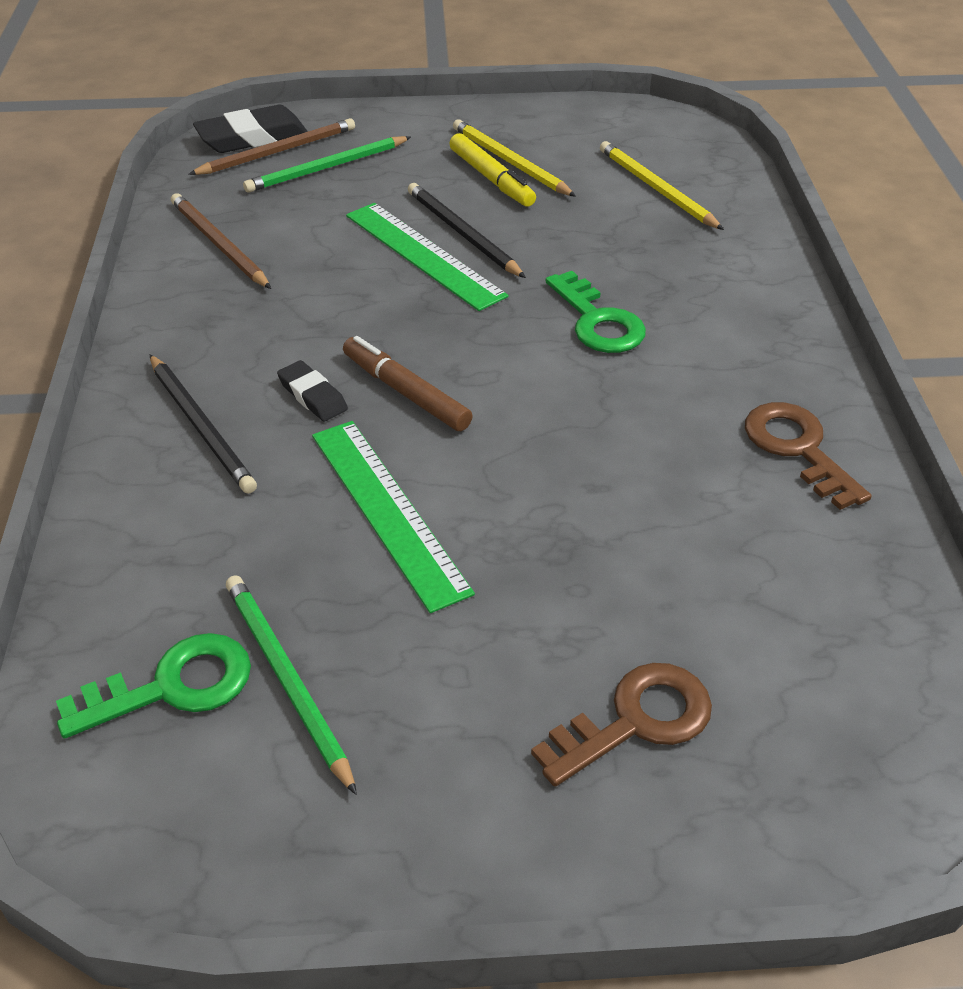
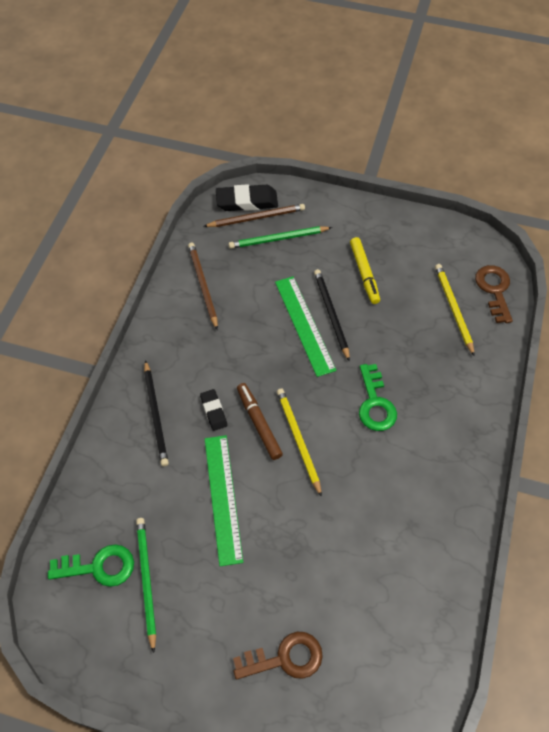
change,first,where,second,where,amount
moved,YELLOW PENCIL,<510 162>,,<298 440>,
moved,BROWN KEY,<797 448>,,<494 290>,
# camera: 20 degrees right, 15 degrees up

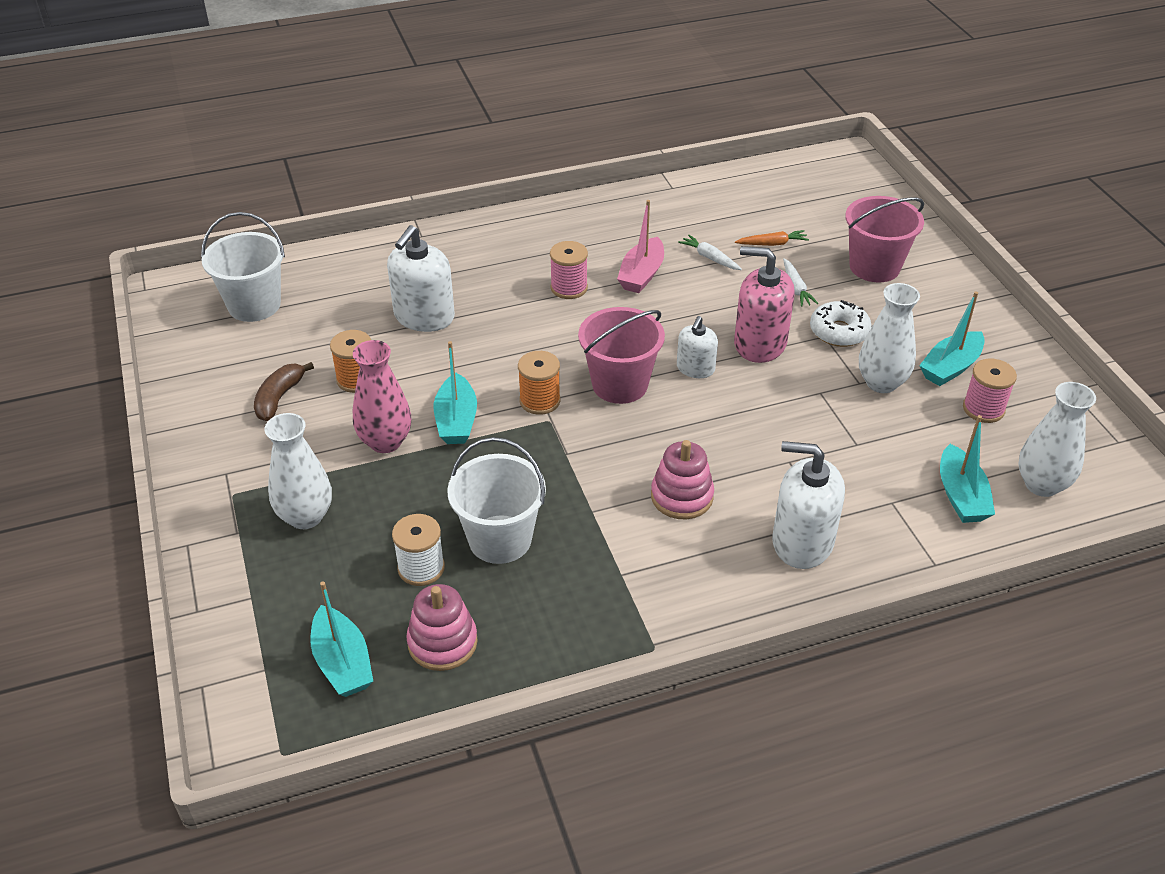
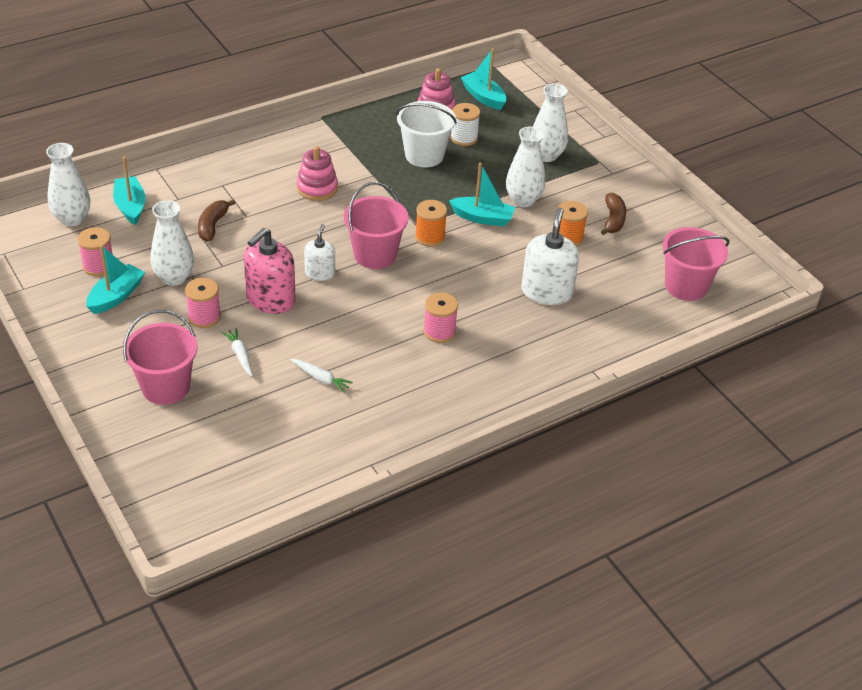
change,first,where,second,where,amount
recoloured,WHITE BUCKET,<254 305>,PINK BUCKET,<686 286>,
recoloured,PINK VASE,<385 442>,WHITE VASE,<523 200>,
turned,TURQUOISE BOAT,<456 420>,,<482 218>,120 degrees clockwise
removed,PINK BOAT,<641 275>,,,
turned,PINK SOAP DISPENSER,<759 343>,,<270 299>,120 degrees clockwise
removed,ORANGE CARROT,<772 244>,,,
removed,WHITE SOAP DISPENSER,<802 542>,,,
replaced,WHITE DONUT,<839 332>,PINK SPOOL,<204 317>,
added,,,BROWN BANANA,<213 225>,
# camera: 165 degrees right, 0 degrees up

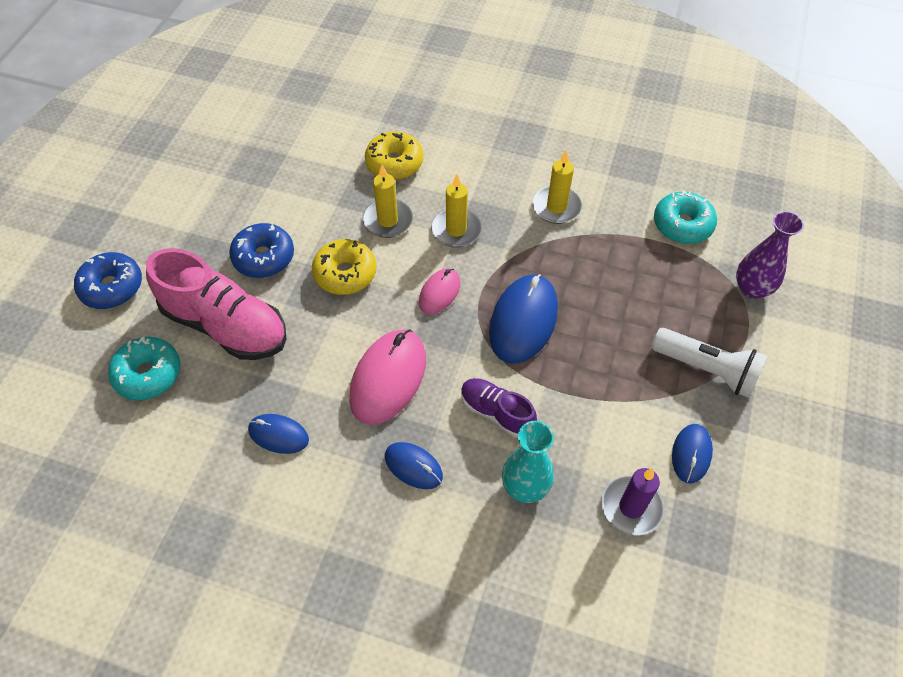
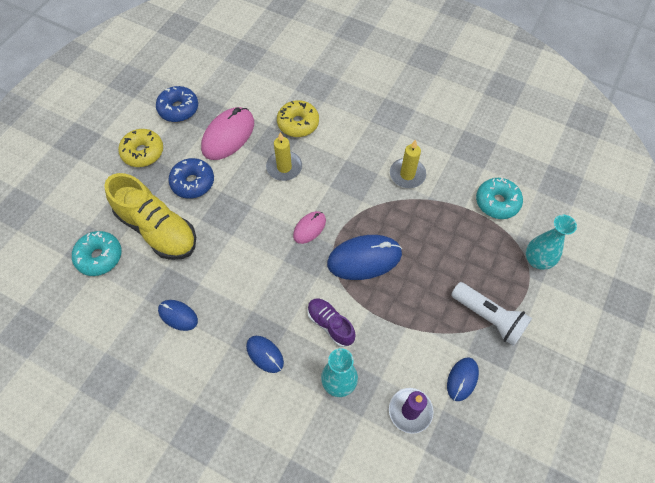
change,first,where,second,where,amount
moved,BLUE DONUT,<112 287>,,<178 109>,
recoloured,PINK SHOE,<225 325>,YELLOW SHOE,<157 229>,
moved,YELLOW DONUT,<345 273>,,<143 152>,
moved,PINK MOUSE,<388 378>,,<228 135>,
removed,YELLOW CANDLE,<456 230>,,,
turned,BLUE MOUSE,<523 321>,,<364 259>,45 degrees clockwise
recoloured,PURPLE VASE,<752 288>,TURQUOISE VASE,<537 260>,
# camera: 10 degrees right, 5 degrees up

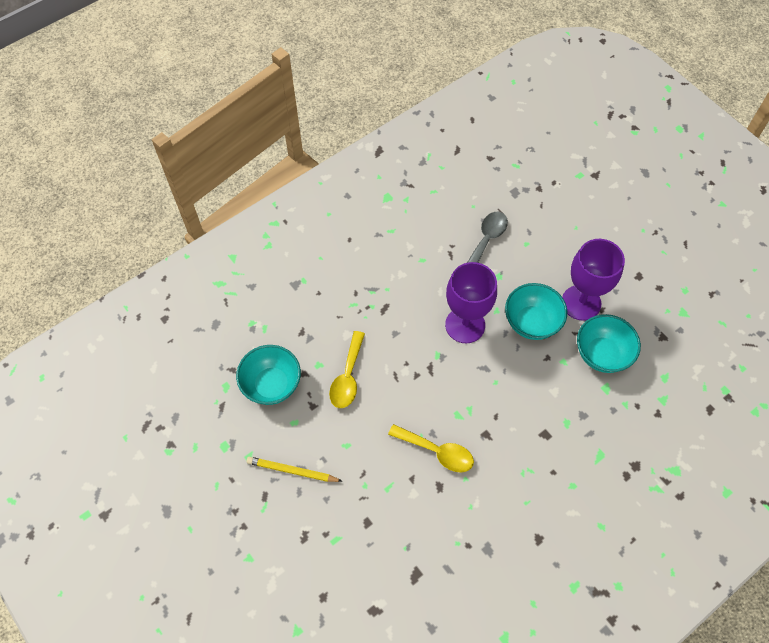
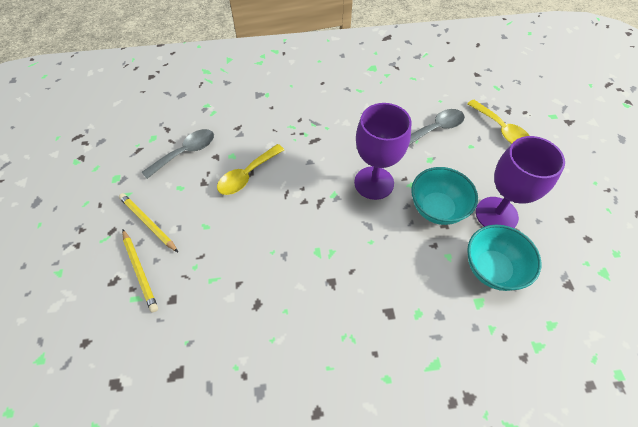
change,first,where,second,where,amount
replaced,TURQUOISE BOWL,<272 385>,GREY SPOON,<186 152>,
moved,YELLOW SPOON,<437 451>,,<501 129>,
added,,,YELLOW PENCIL,<140 271>,
# camera: 30 degrees right, 5 degrees down

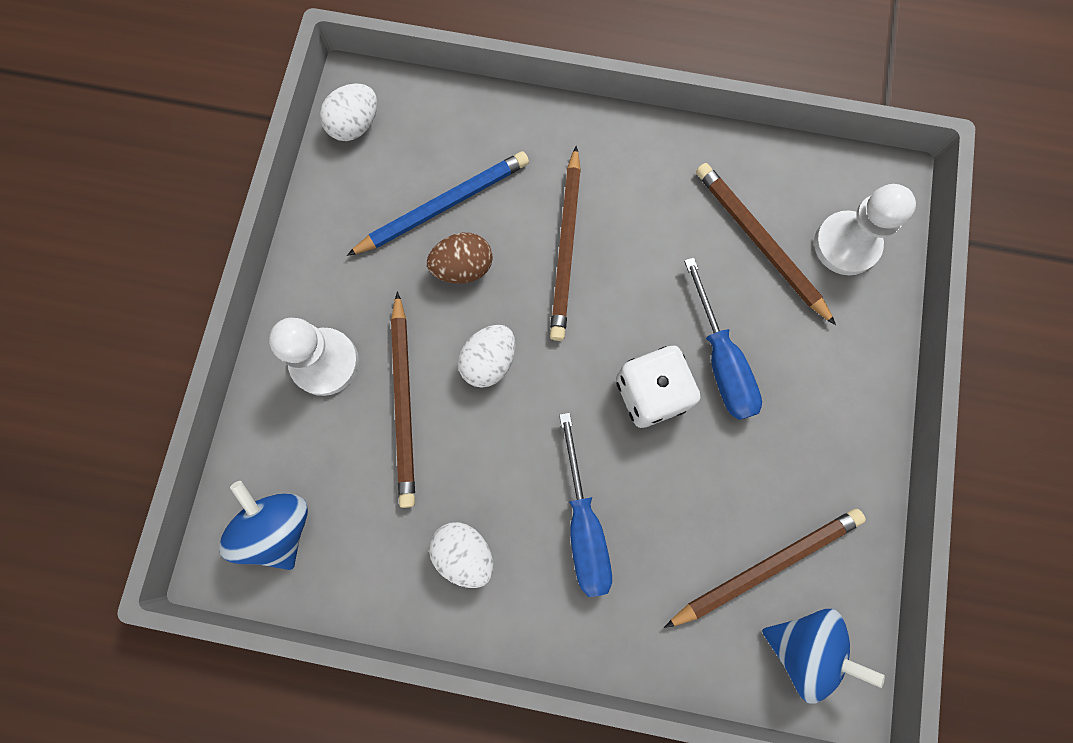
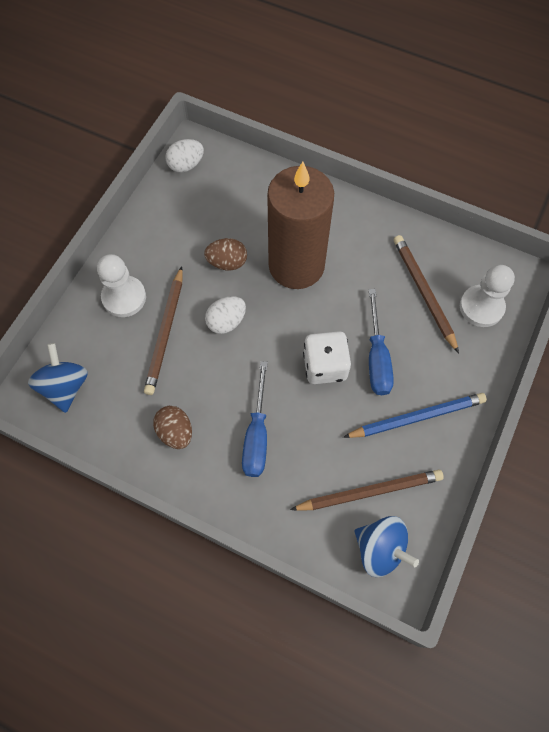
change,first,where,second,where,amount
moved,BLUE PENCIL,<443 206>,,<416 417>,
recoloured,WHITE EGG,<464 553>,BROWN EGG,<175 432>,
replaced,BROWN PENCIL,<566 246>,BROWN CANDLE,<296 265>,
# camera: 15 degrees right, 10 degrees down

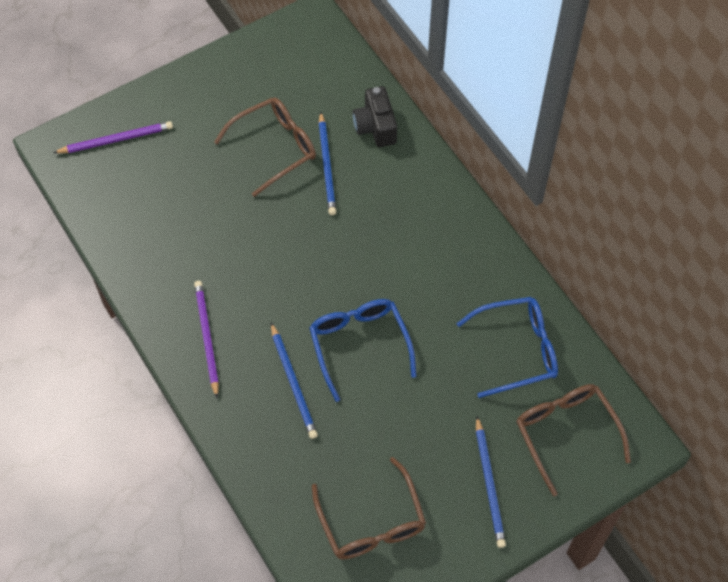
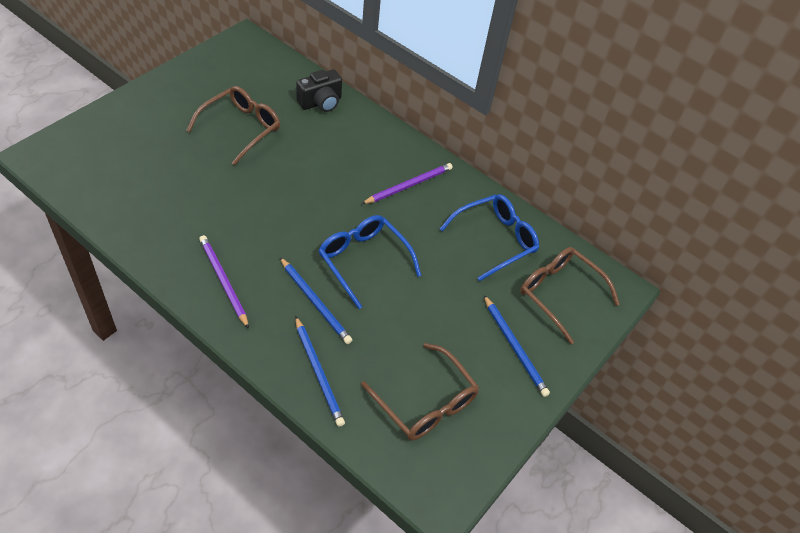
change,first,where,second,where,amount
moved,PURPLE PENCIL,<116 140>,,<409 185>,
moved,BLUE PENCIL,<327 166>,,<318 372>,
turned,BLACK CAMERA,<375 127>,,<321 102>,90 degrees counterclockwise
# camera: 25 degrees left, 10 degrees down

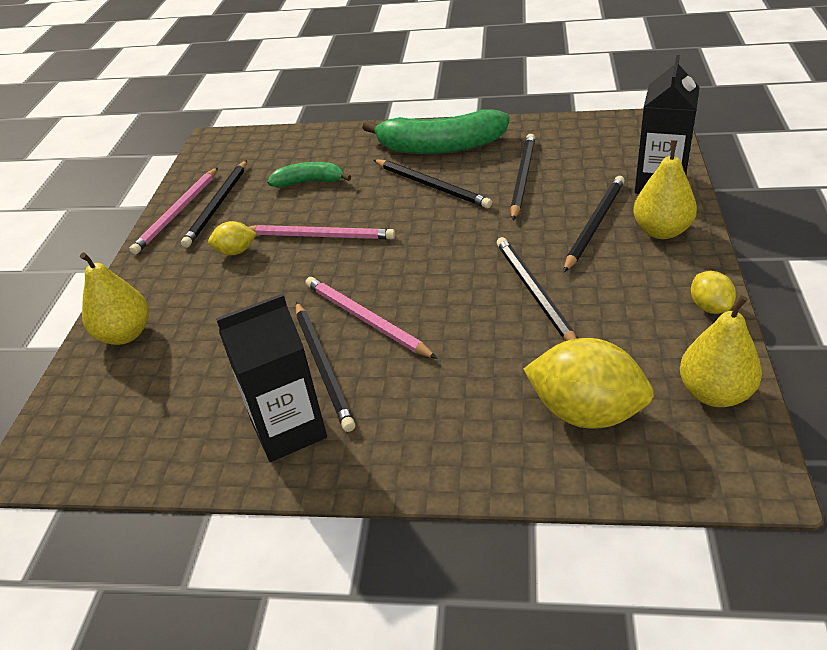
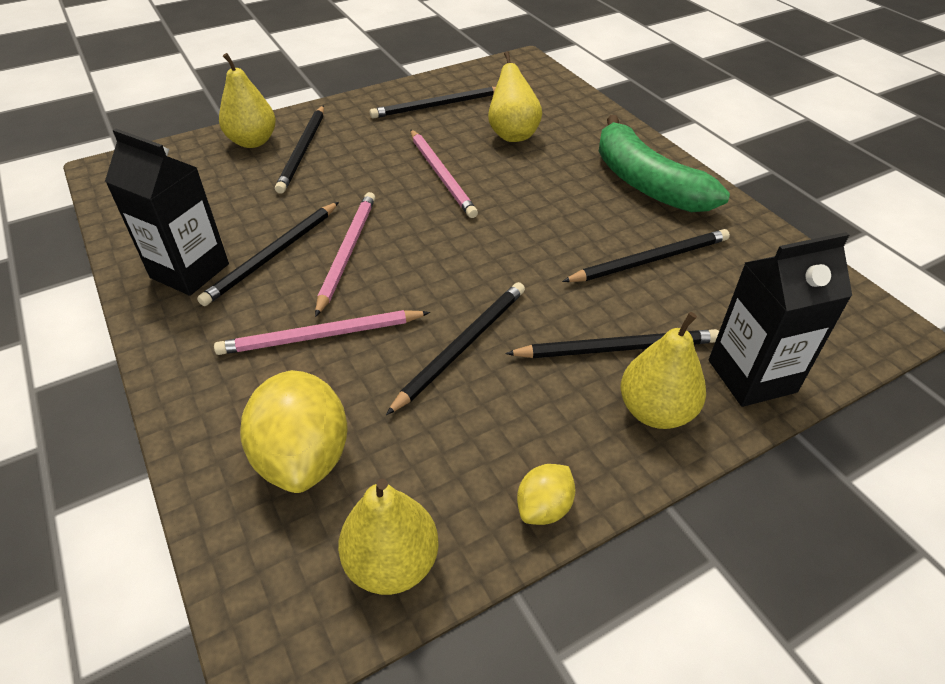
change,first,where,second,where,amount
moved,PINK PENCIL,<177 213>,,<320 336>,
removed,YELLOW LEMON,<236 251>,,,
replaced,GREEN BANANA,<309 182>,YELLOW PEAR,<512 134>,
moved,BLACK PENCIL,<432 186>,,<303 151>,
# camera: 50 degrees right, 5 degrees up

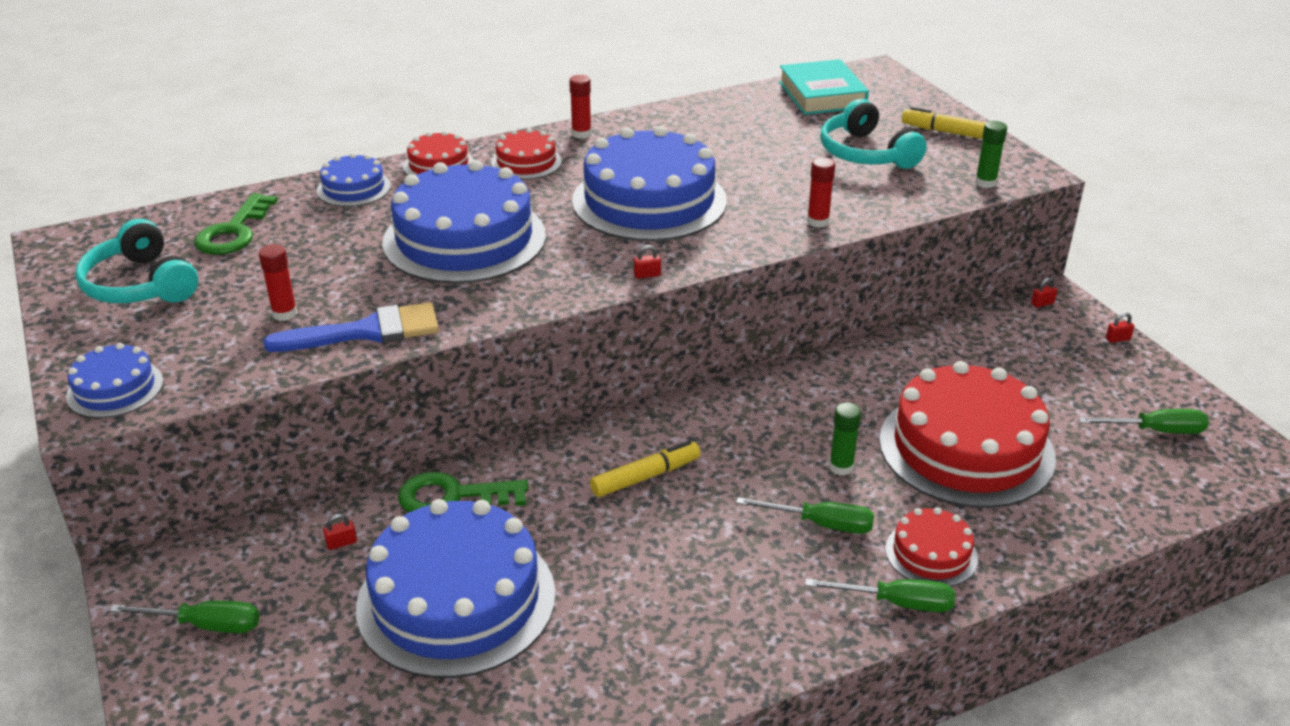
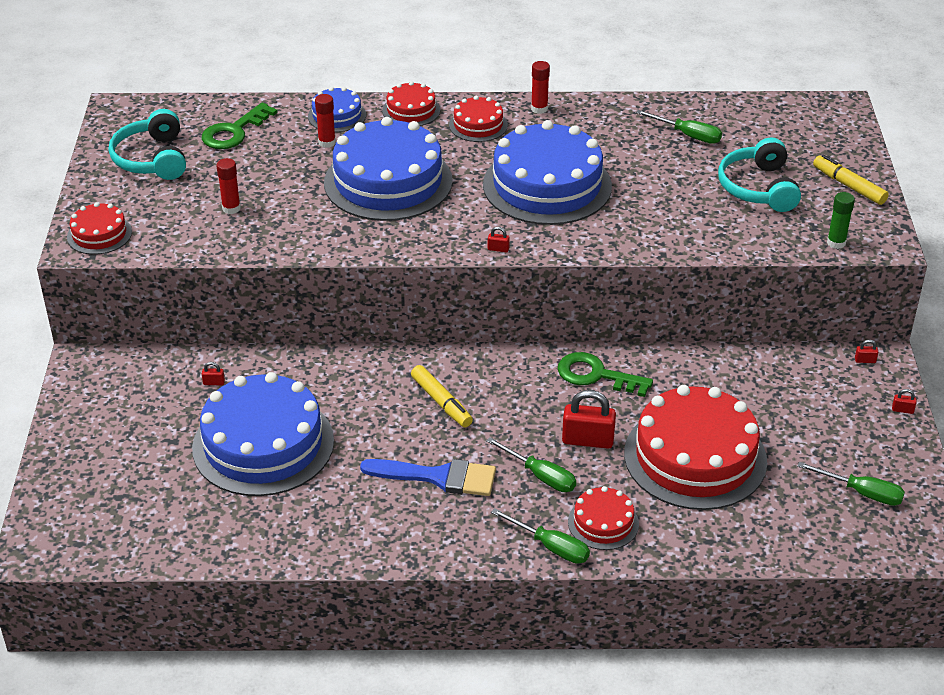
change,first,where,second,where,amount
recoloured,BLUE CAKE,<115 389>,RED CAKE,<99 234>,
moved,GREEN SCREWDRIVER,<205 625>,,<688 135>,
moved,BLUE BRUSH,<366 332>,,<438 477>,
moved,GREEN KEY,<453 496>,,<596 375>,
turned,YELLOW MARKER,<645 477>,,<441 402>,60 degrees clockwise
removed,TURQUOISE BOOK,<822 95>,,,
moved,RED GLUE STICK,<818 222>,,<327 142>,
replaced,GREEN GLUE STICK,<841 467>,RED PADLOCK,<587 440>,
# camera: 25 degrees right, 5 degrees up

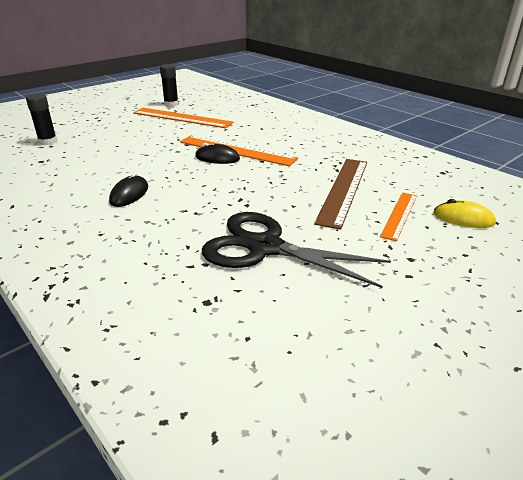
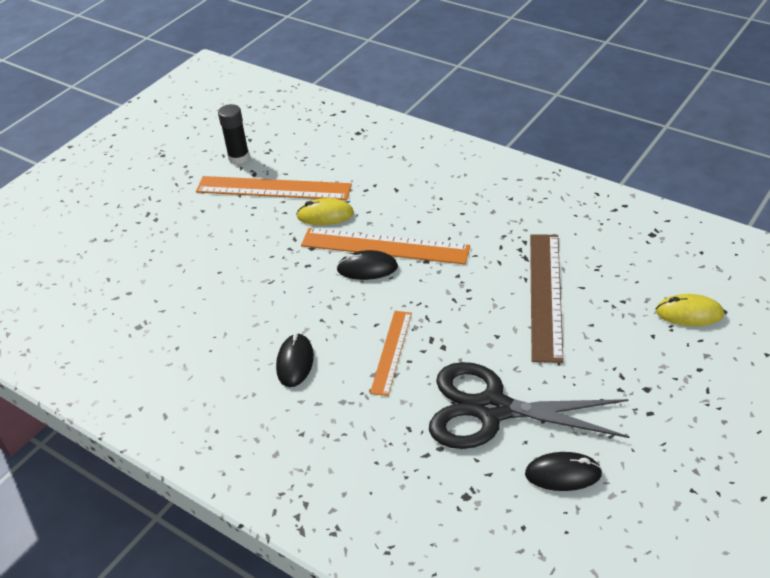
change,first,where,second,where,amount
removed,BLACK GLUE STICK,<48 142>,,,
moved,ORANGE RULER,<399 215>,,<391 352>,
added,,,YELLOW MOUSE,<325 215>,
added,,,BLACK MOUSE,<563 474>,
# camera: 10 degrees left, 10 degrees up

